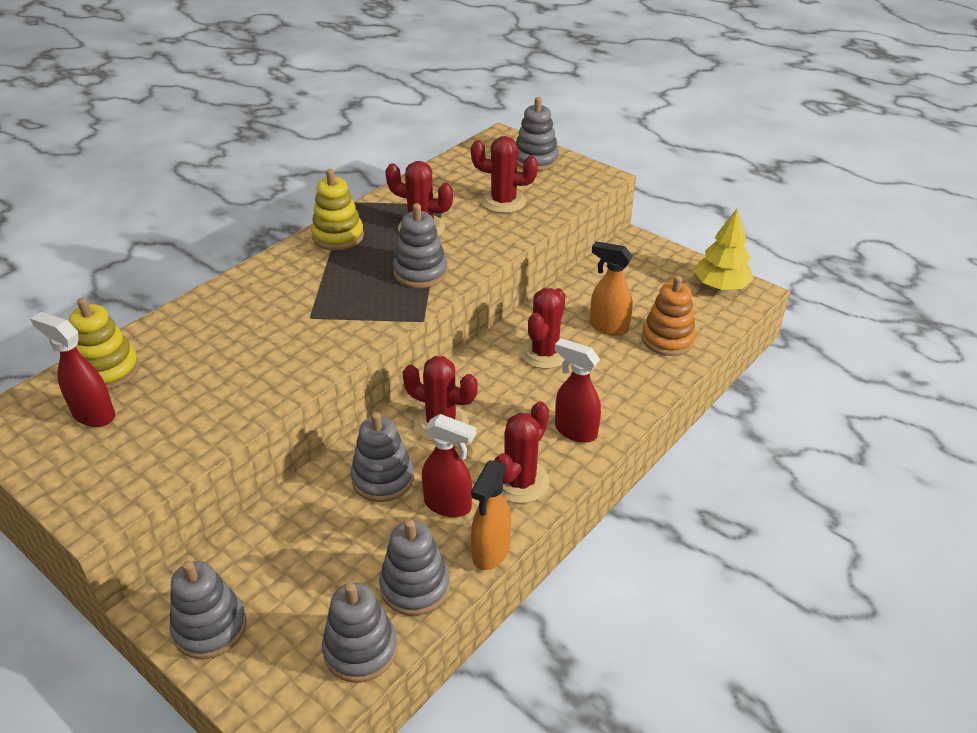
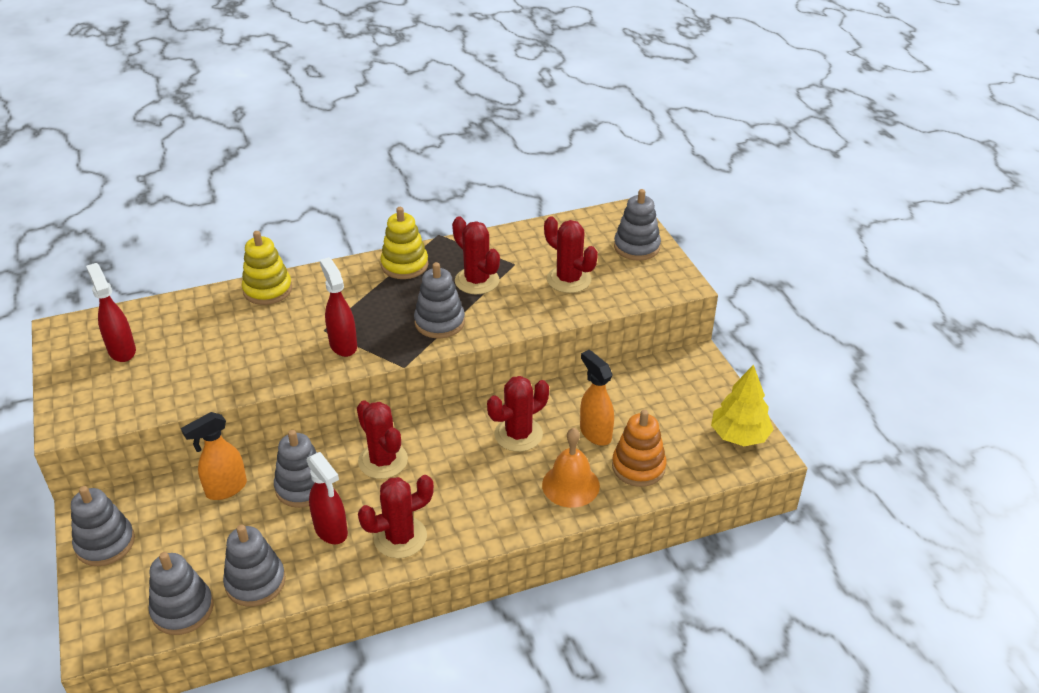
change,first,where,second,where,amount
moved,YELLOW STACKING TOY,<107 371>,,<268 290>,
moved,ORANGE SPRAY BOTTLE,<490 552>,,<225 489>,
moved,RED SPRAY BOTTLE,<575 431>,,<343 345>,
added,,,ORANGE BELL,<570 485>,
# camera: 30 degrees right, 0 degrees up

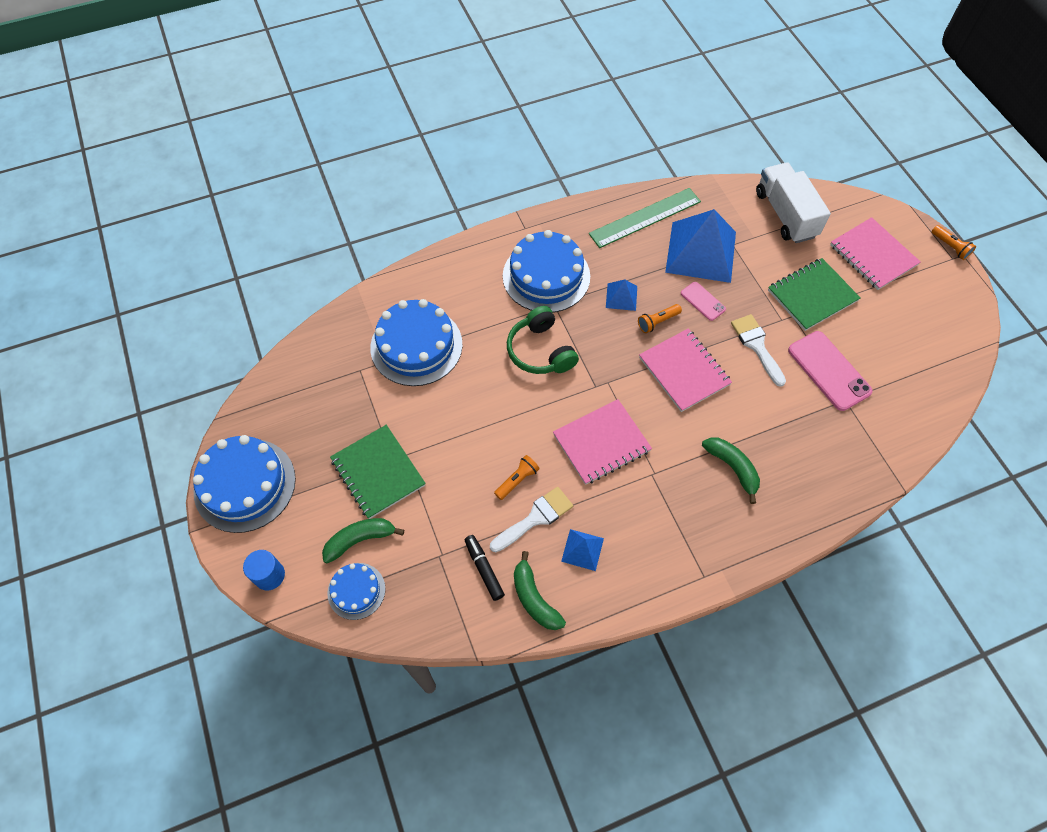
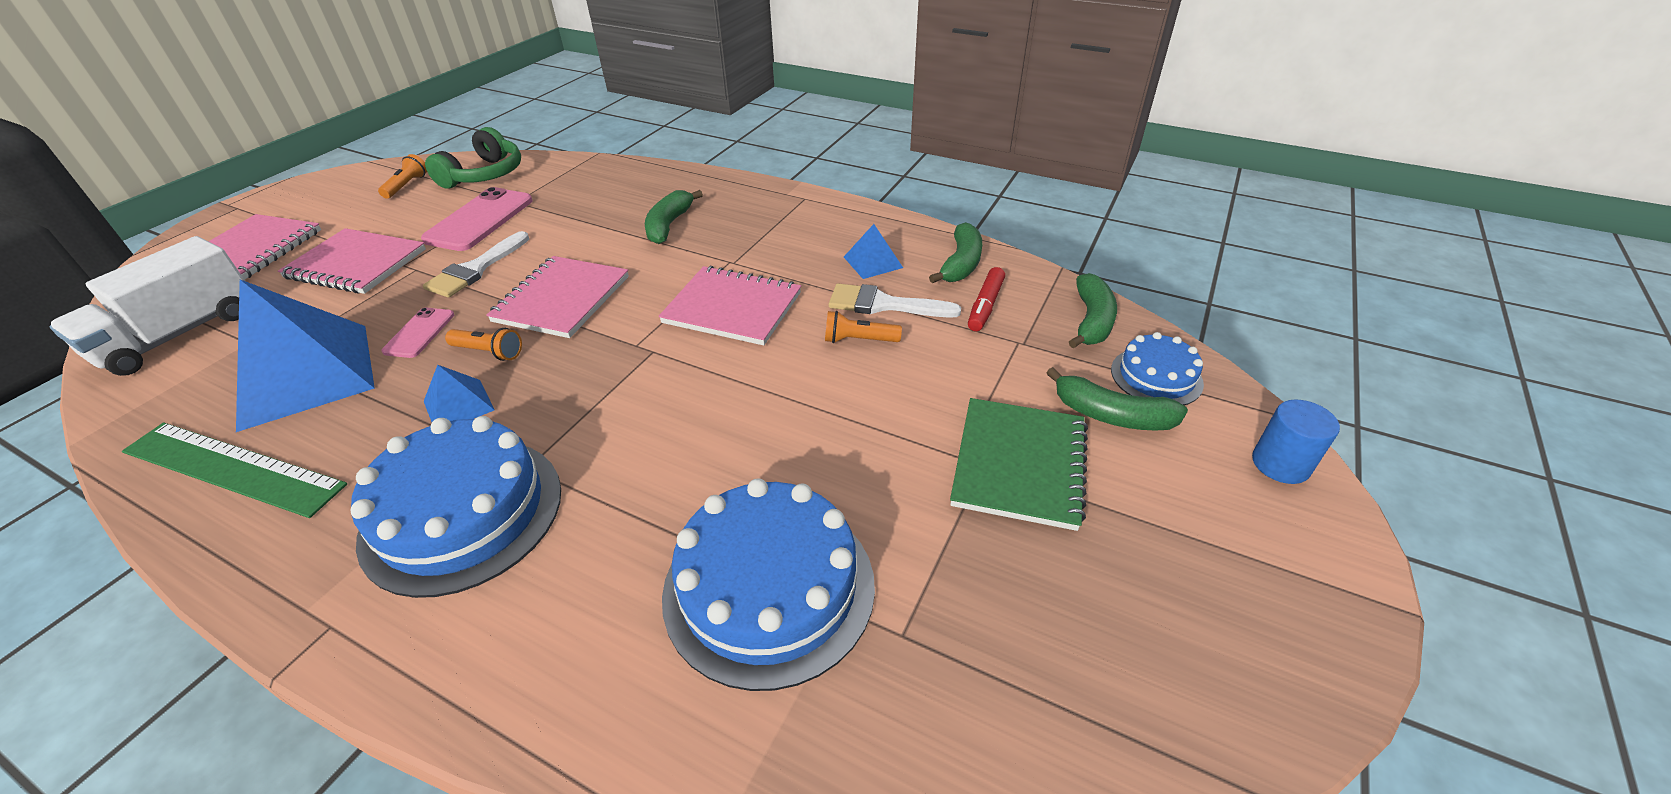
change,first,where,second,where,amount
removed,BLUE CAKE,<245 485>,,,
recoloured,BLACK MARKER,<484 569>,RED MARKER,<985 306>,
moved,GREEN HEADPHONES,<540 351>,,<484 175>,
recoloured,GREEN NOTEBOOK,<812 296>,PINK NOTEBOOK,<356 264>,
moved,ORANGE FLASHLIGHT,<950 247>,,<407 185>,
added,,,GREEN BANANA,<1091 321>,
# camera: 130 degrees left, 20 degrees down

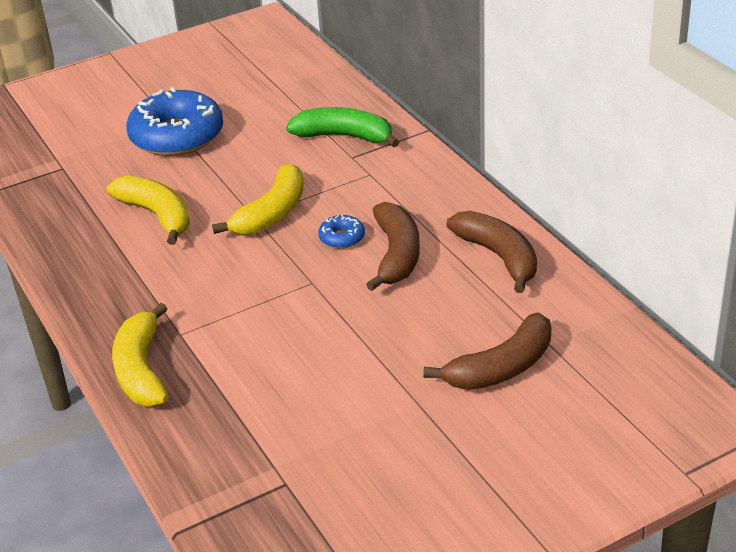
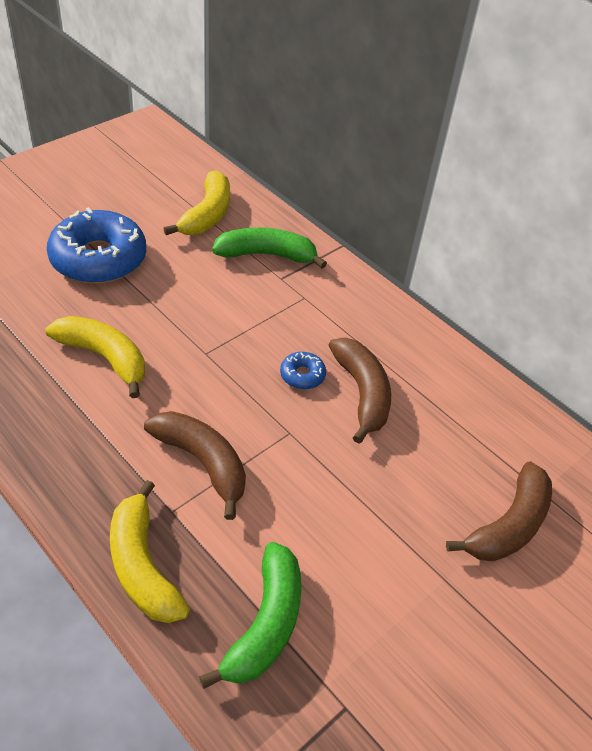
change,first,where,second,where,amount
moved,YELLOW BANANA,<272 213>,,<207 214>,
moved,BROWN BANANA,<499 257>,,<203 463>,
added,,,GREEN BANANA,<266 624>,
# camera: 20 degrees left, 10 degrees up

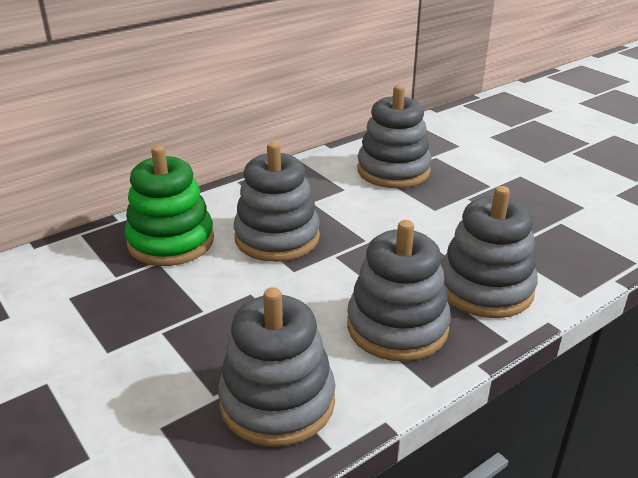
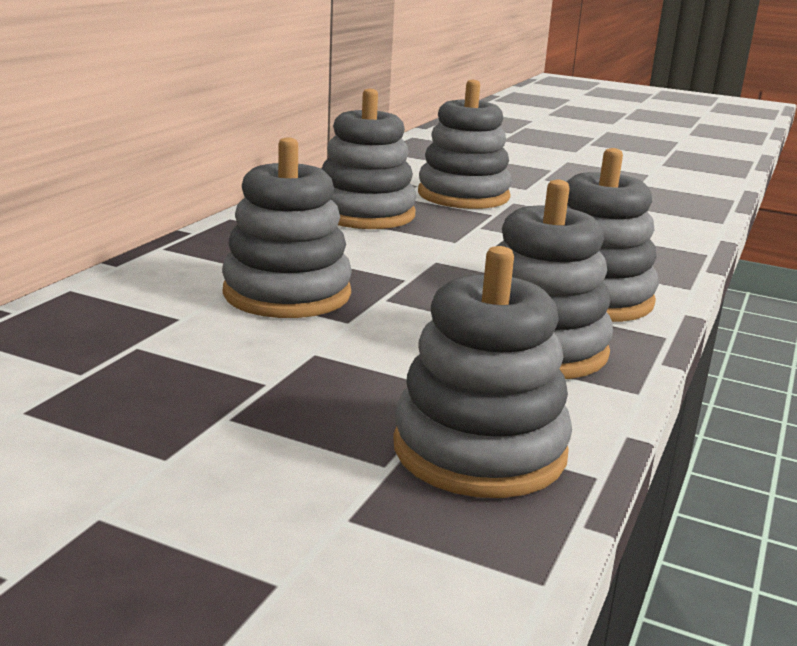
change,first,where,second,where,amount
removed,GREEN STACKING TOY,<171 241>,,,
added,,,GREY STACKING TOY,<463 195>,
# camera: 30 degrees left, 10 degrees down

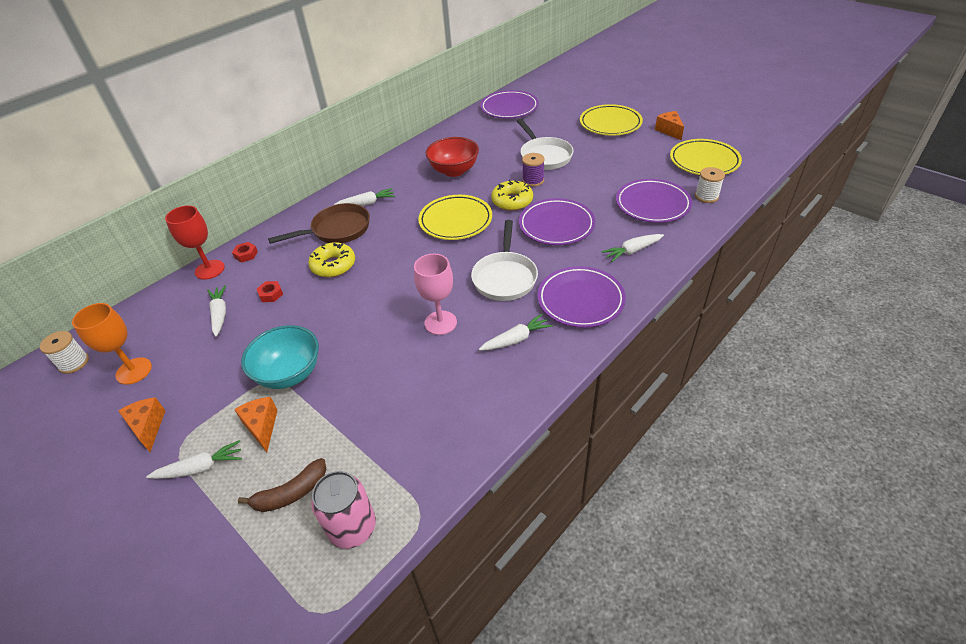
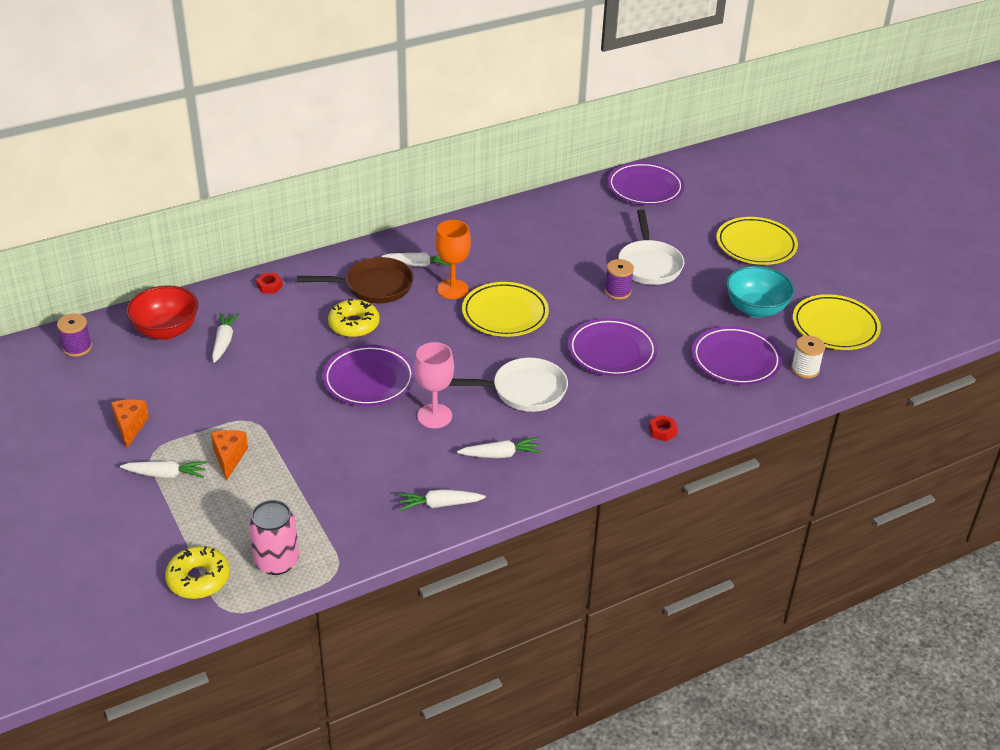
change,first,where,second,where,amount
recoloured,WHITE SPOOL,<74 363>,PURPLE SPOOL,<77 347>,
moved,ORANGE GOBLET,<134 371>,,<452 289>,
removed,RED GOBLET,<209 269>,,,
removed,BROWN BANANA,<291 493>,,,
moved,TURQUOISE BOWL,<289 373>,,<756 309>,
moved,RED NUT,<271 294>,,<662 431>,
moved,RED BOWL,<454 171>,,<166 331>,
turned,WHITE PAN,<505 277>,,<524 391>,120 degrees counterclockwise
moved,YELLOW DONUT,<512 201>,,<198 579>,
moved,PURPLE PLATE,<580 300>,,<369 380>,
moved,WHITE CARROT,<632 251>,,<439 505>,
removed,ORANGE CHEESE,<669 131>,,,
# camera: 15 degrees right, 5 degrees down

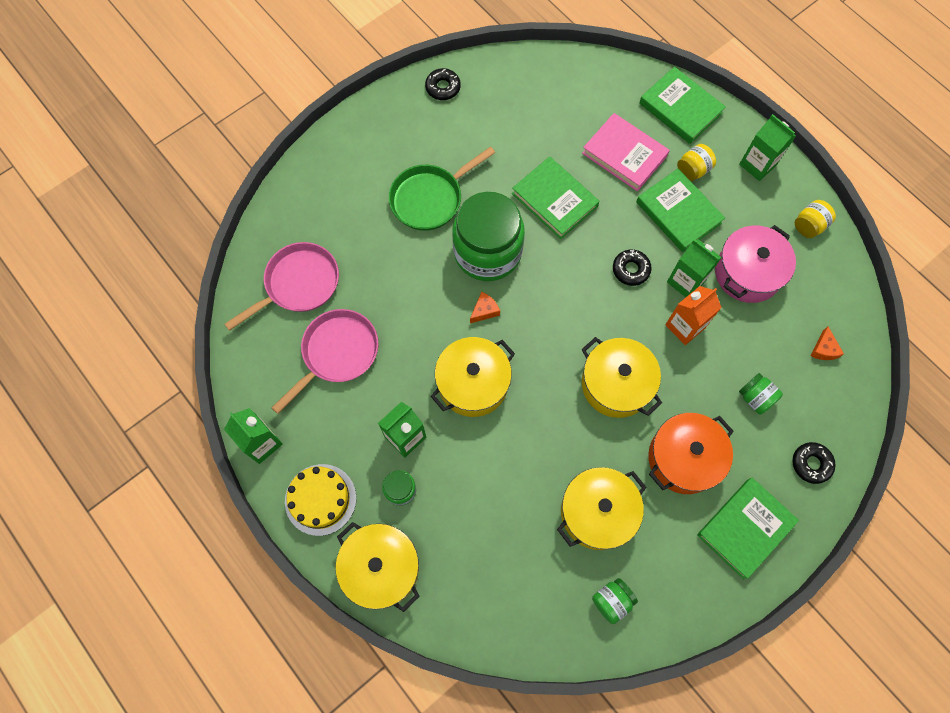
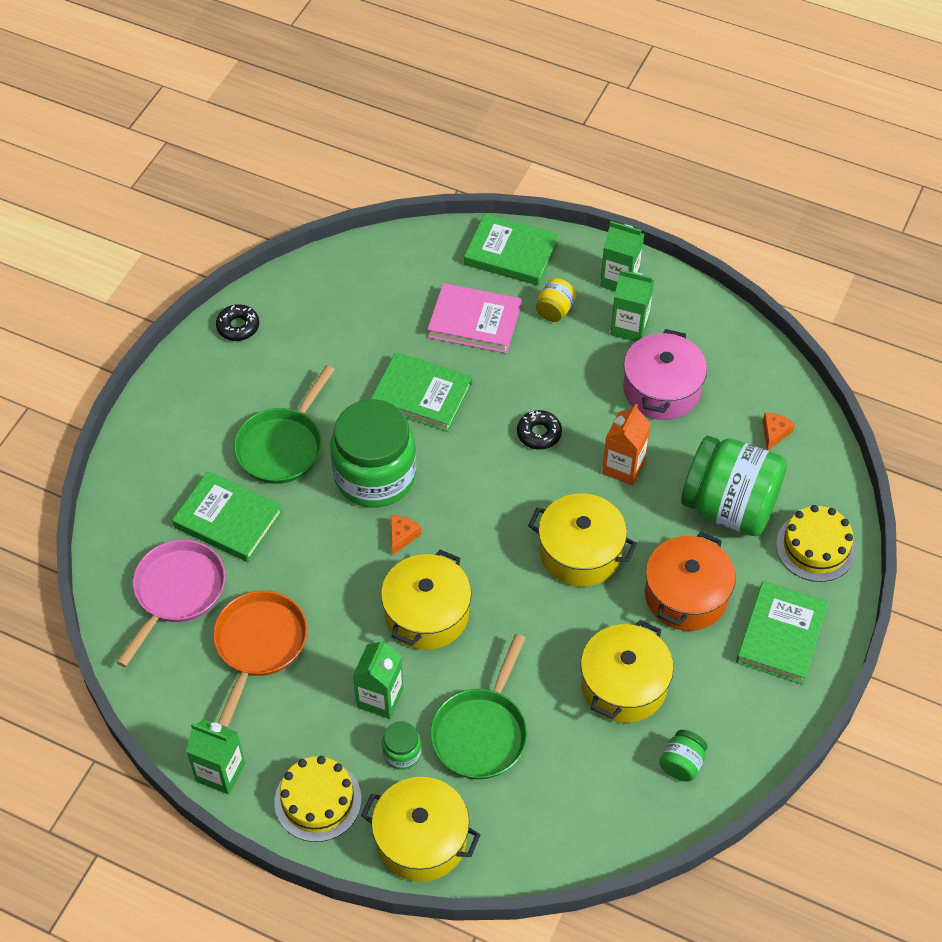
change,first,where,second,where,amount
recoloured,PINK PAN,<337 353>,ORANGE PAN,<259 645>,
moved,GREEN BOOK,<678 212>,,<228 520>,
moved,GREEN CARTON,<686 281>,,<629 327>,
resized,GREEN JAR,<755 398>,,<729 507>,x2.35
replaced,BLACK DONUT,<811 464>,YELLOW CAKE,<815 547>,
removed,YELLOW JAR,<809 225>,,,
turned,ORANGE CHEESE,<823 349>,,<774 433>,135 degrees counterclockwise
added,,,GREEN PAN,<481 732>,
# camera: 25 degrees left, 15 degrees down

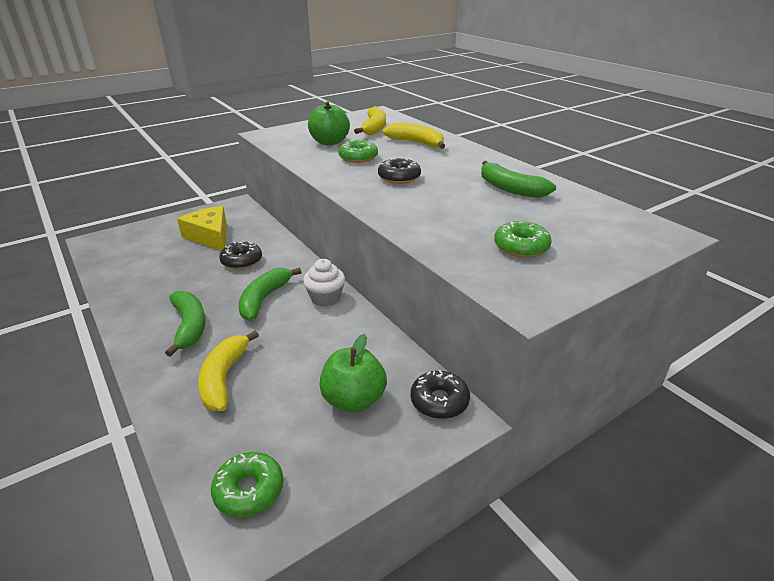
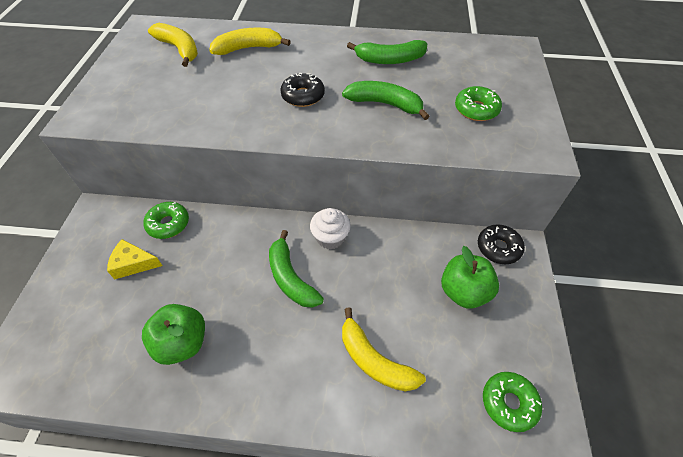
change,first,where,second,where,amount
moved,GREEN BANANA,<189 326>,,<385 104>,
resized,YELLOW CHEESE,<210 236>,,<133 263>,x0.65
removed,BLACK DONUT,<242 261>,,,
moved,GREEN APPLE,<330 142>,,<182 343>,
moved,GREEN DONUT,<358 157>,,<168 224>,
# camera: 50 degrees left, 20 degrees up

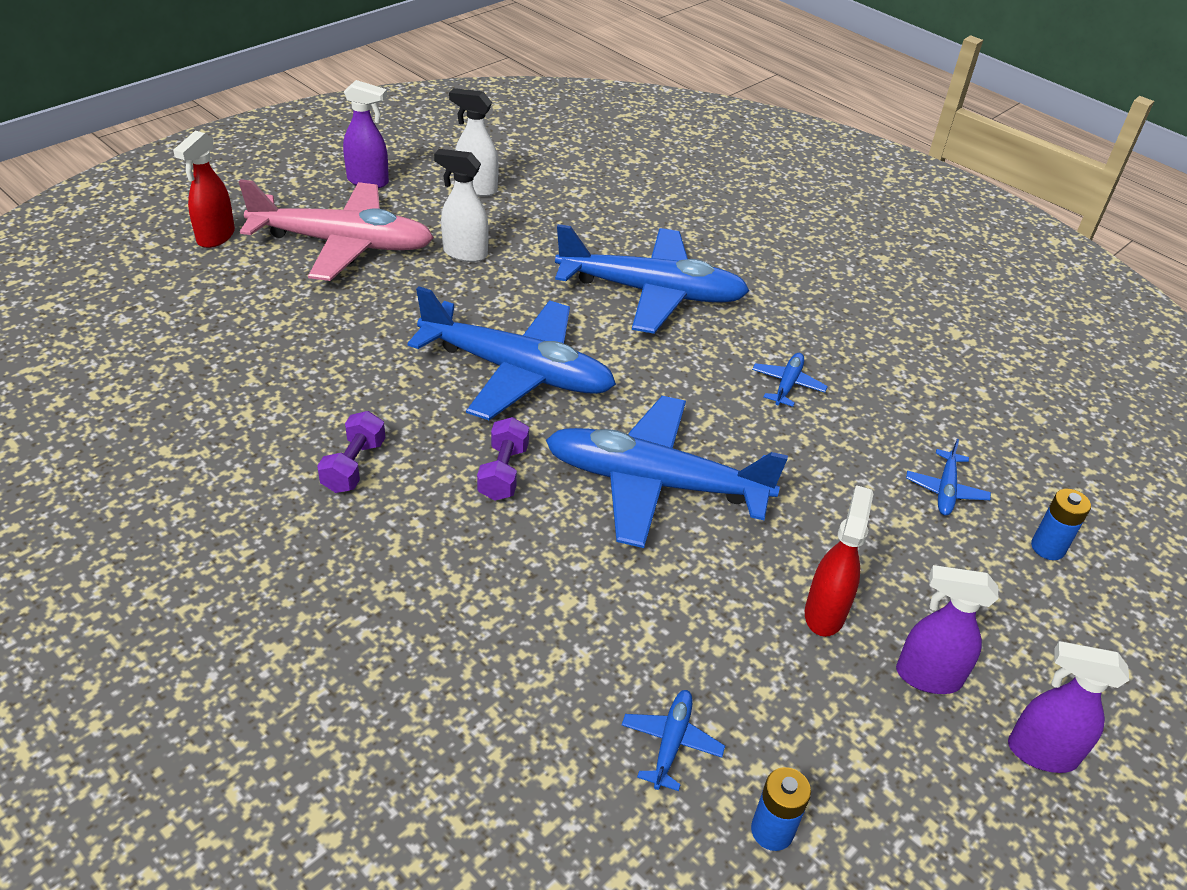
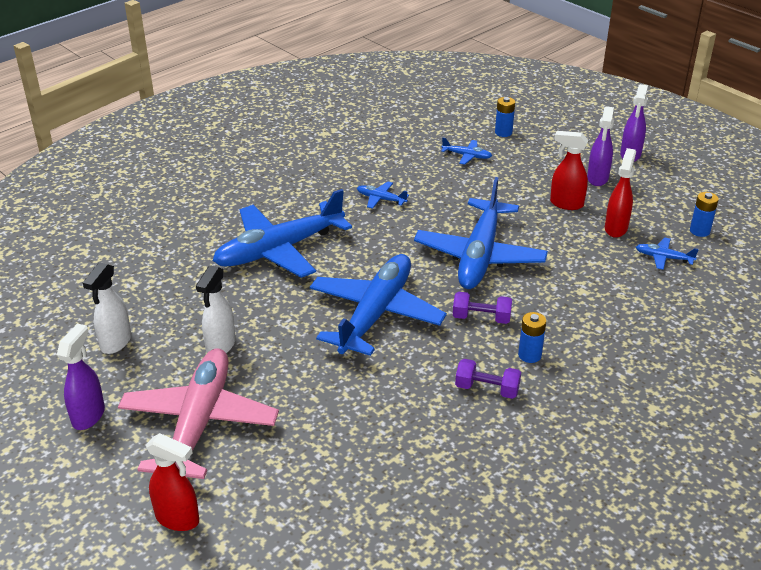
change,first,where,second,where,amount
turned,BLUE PLANE,<650 292>,,<280 249>,135 degrees counterclockwise
added,,,BLUE BATTERY,<529 355>,
added,,,RED SPRAY BOTTLE,<616 228>,
# camera: 85 degrees left, 5 degrees down

